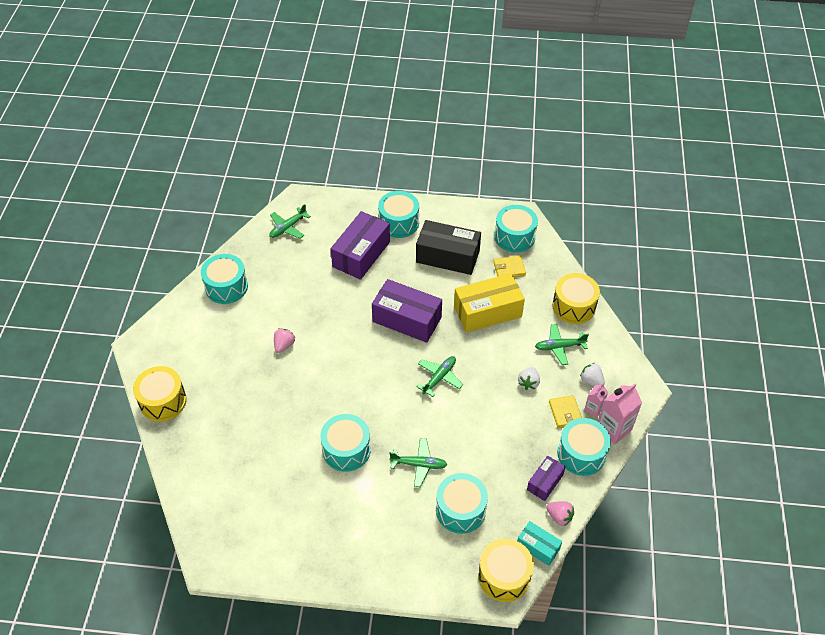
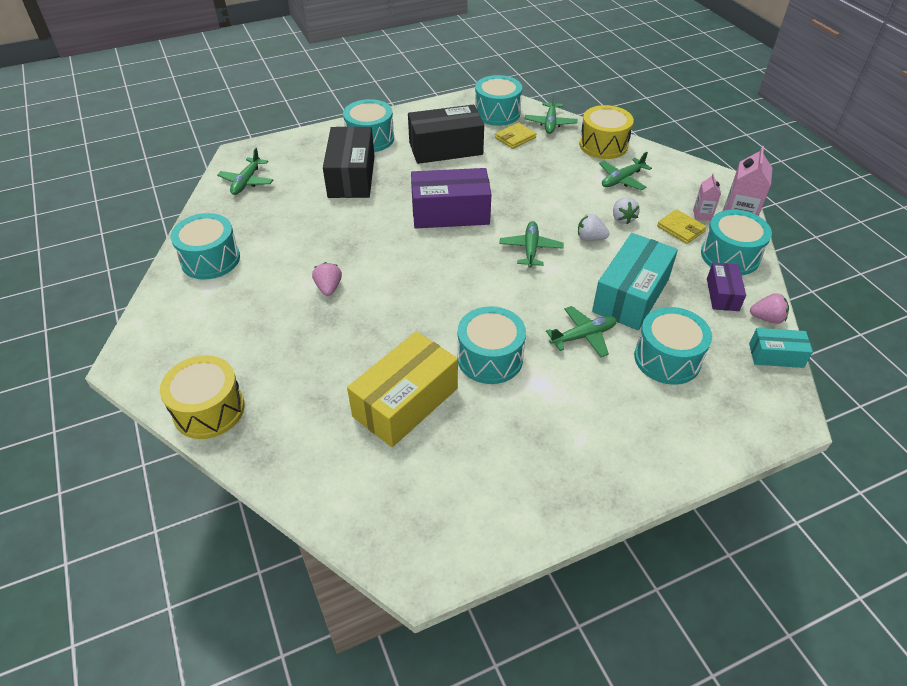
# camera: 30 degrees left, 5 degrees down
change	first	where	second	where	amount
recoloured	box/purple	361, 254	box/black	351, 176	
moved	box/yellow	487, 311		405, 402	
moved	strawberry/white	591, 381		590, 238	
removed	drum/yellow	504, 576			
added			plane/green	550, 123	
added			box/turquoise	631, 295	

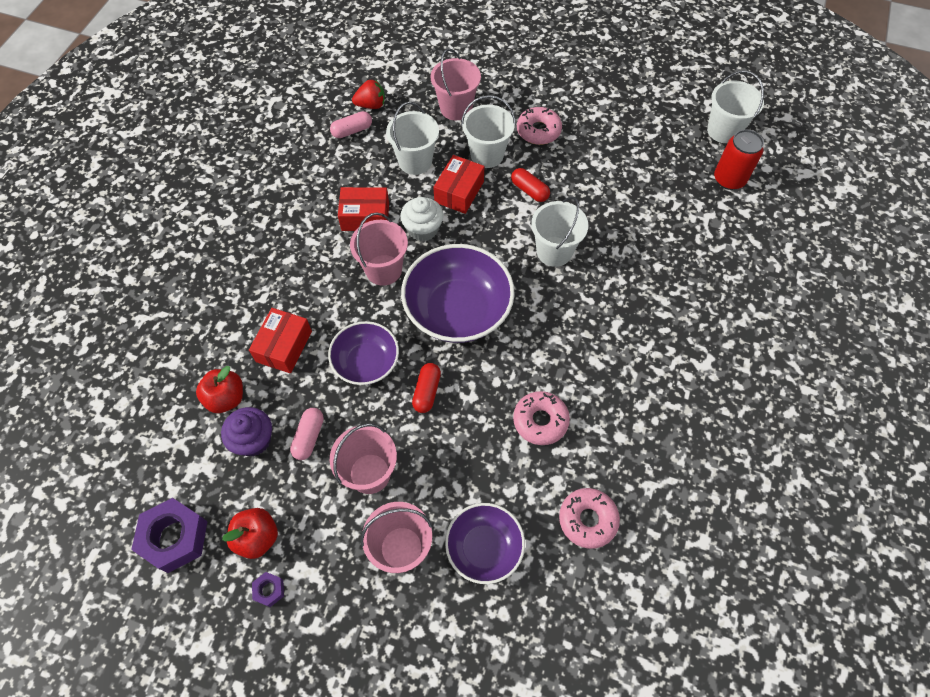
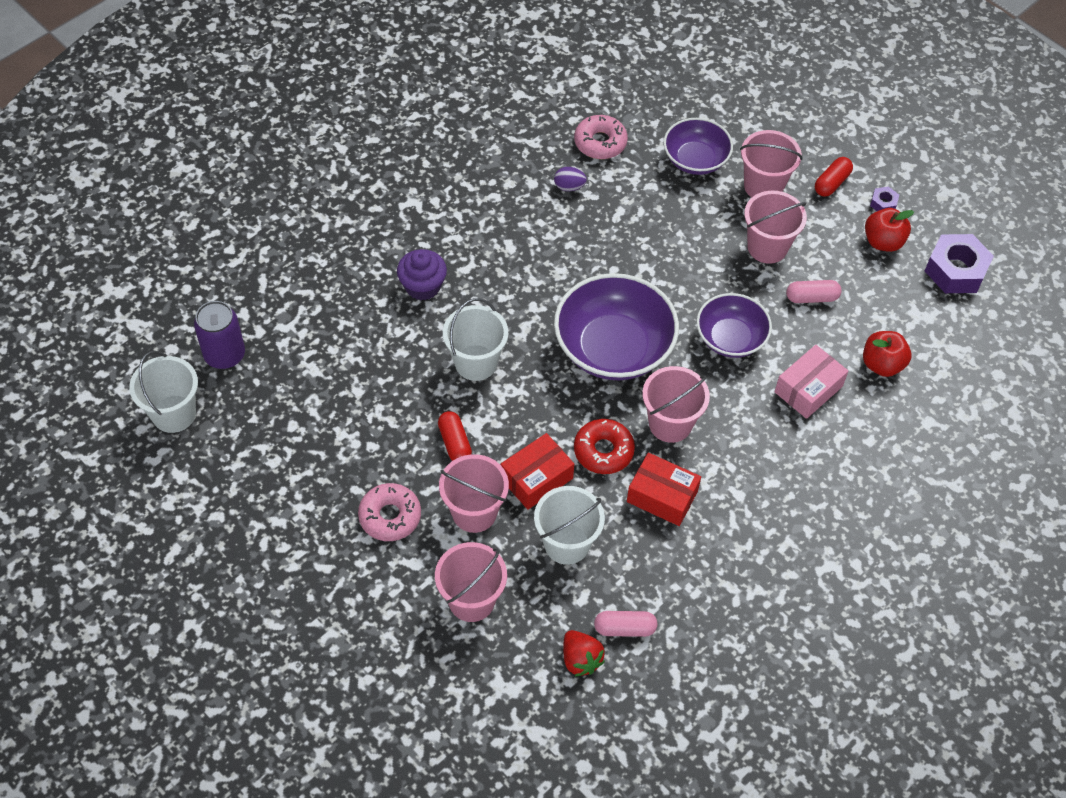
# camera: 155 degrees left, 5 degrees down
change	first	where	second	where	amount
turned	strawberry/red	371, 105		580, 659	135 degrees counterclockwise
recoloured	bucket/white	487, 155	bucket/pink	474, 512	
recoloured	can/red	729, 179	can/purple	224, 355	
replaced	cupcake/white	423, 229	donut/red	603, 451	
recoloured	box/red	284, 346	box/pink	808, 389	
moved	capsule/red	427, 391		831, 183	
removed	donut/pink	540, 421			
moved	cupcake/purple	253, 440		422, 286	
turned	capsule/pink	309, 437		811, 298	45 degrees clockwise
added			egg/purple	569, 187	

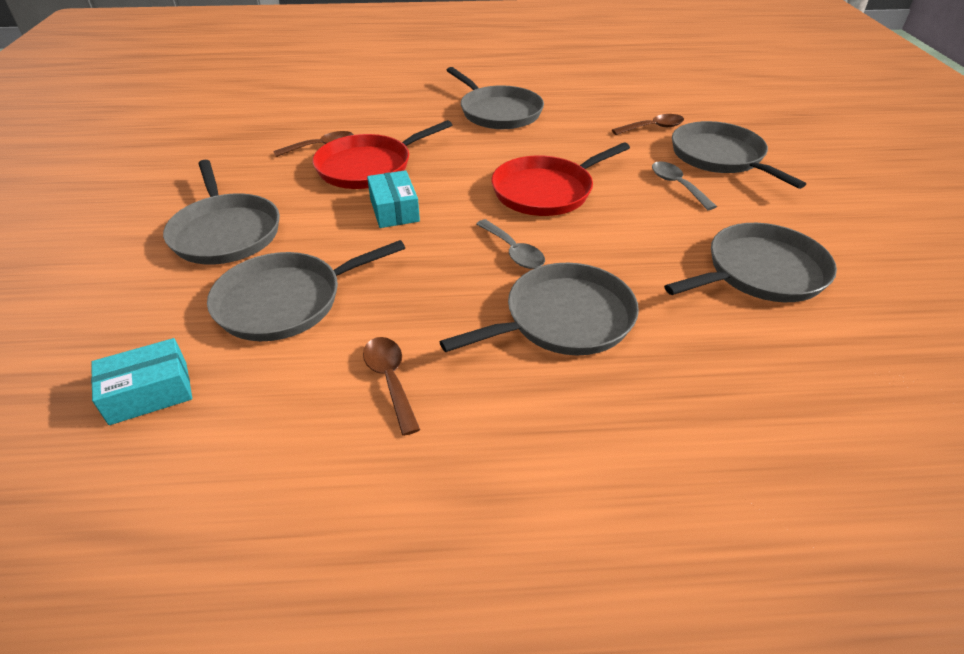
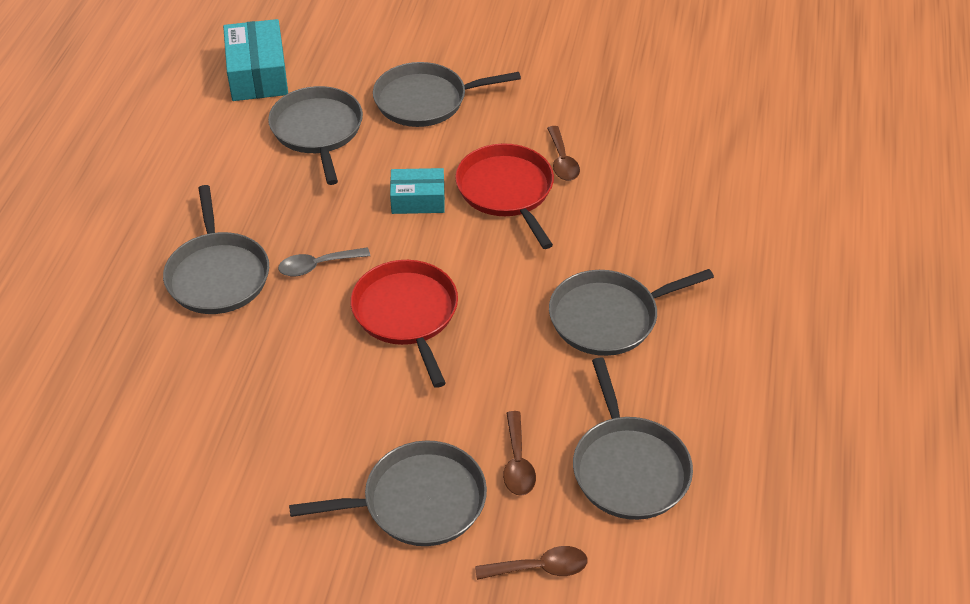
# camera: 105 degrees right, 5 degrees up
change	first	where	second	where	amount
removed	spoon/grey	677, 185			
moved	pan/grey	760, 272		629, 468	
moved	spoon/brown	390, 380		539, 568	
resized	box/turquoise	149, 392		258, 74	x1.59

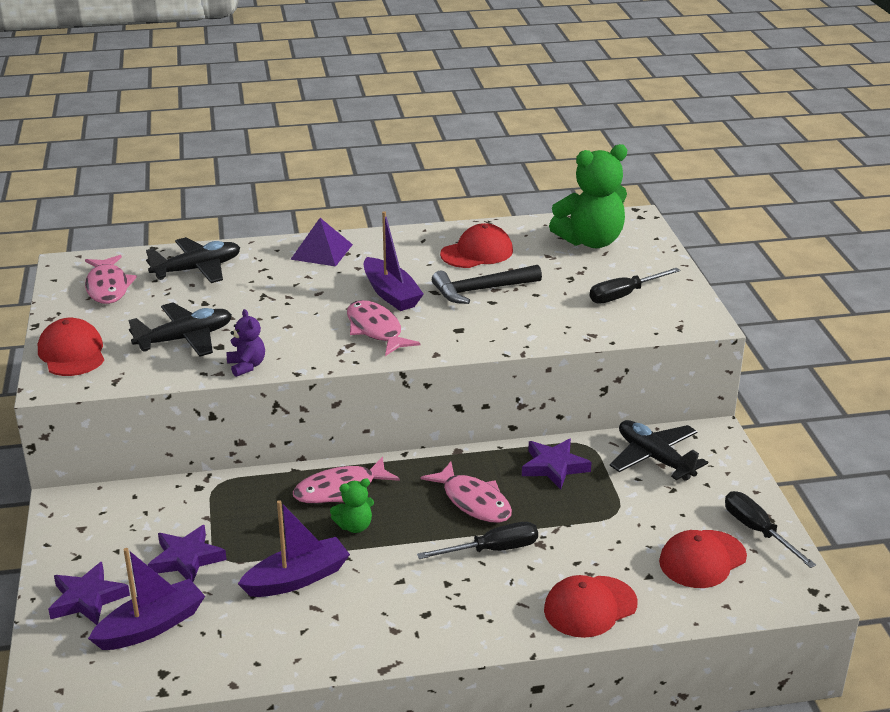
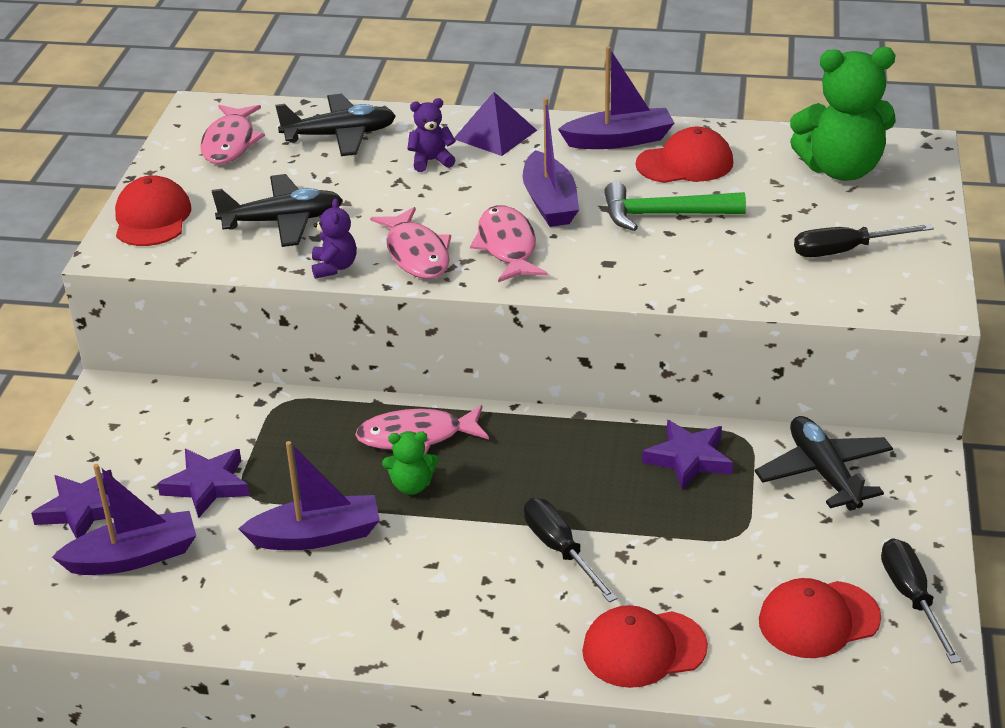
# camera: 20 degrees right, 5 degrees up
change	first	where	second	where	amount
recoloured	hammer/black	481, 290	hammer/green	664, 215	
moved	fish/pink	473, 501		416, 254	
turned	screwdriver/black	492, 550		560, 550	120 degrees counterclockwise
added			boat/purple	619, 140	
added			teddy bear/purple	431, 161	

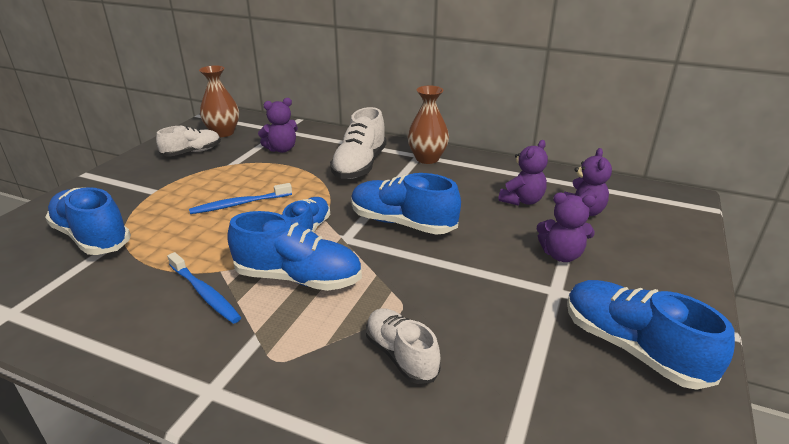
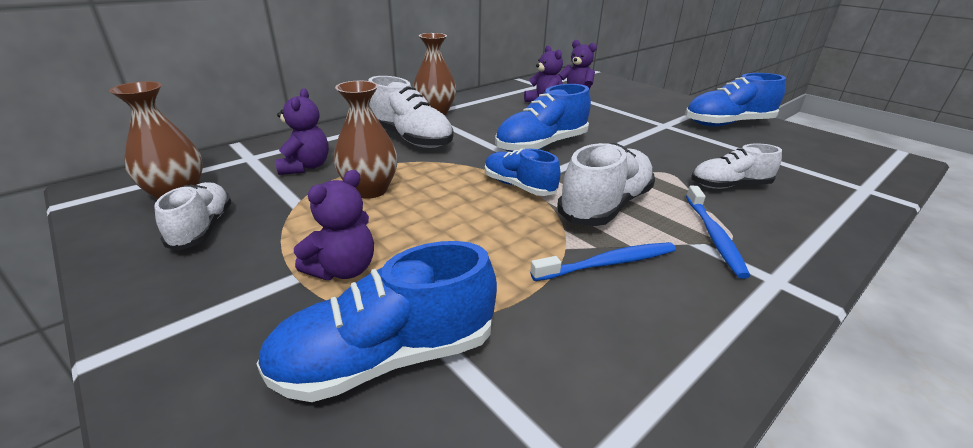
# camera: 65 degrees left, 0 degrees up
change	first	where	second	where	amount
moved	toothbrush/blue	239, 204		713, 236	
moved	teddy bear/purple	561, 255		343, 269	
recoloured	shoe/blue	298, 278	shoe/white	605, 206	
added			vase/brown	370, 190	

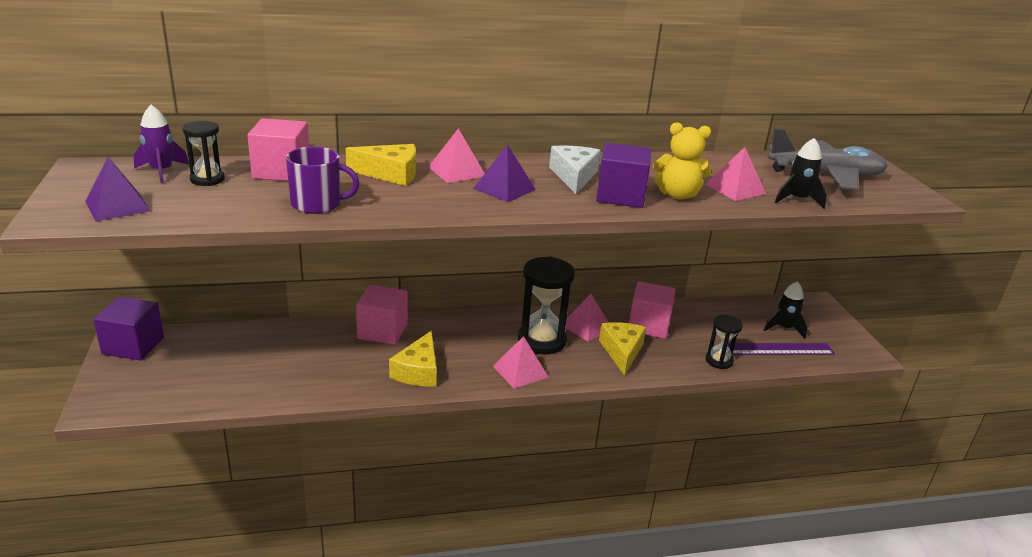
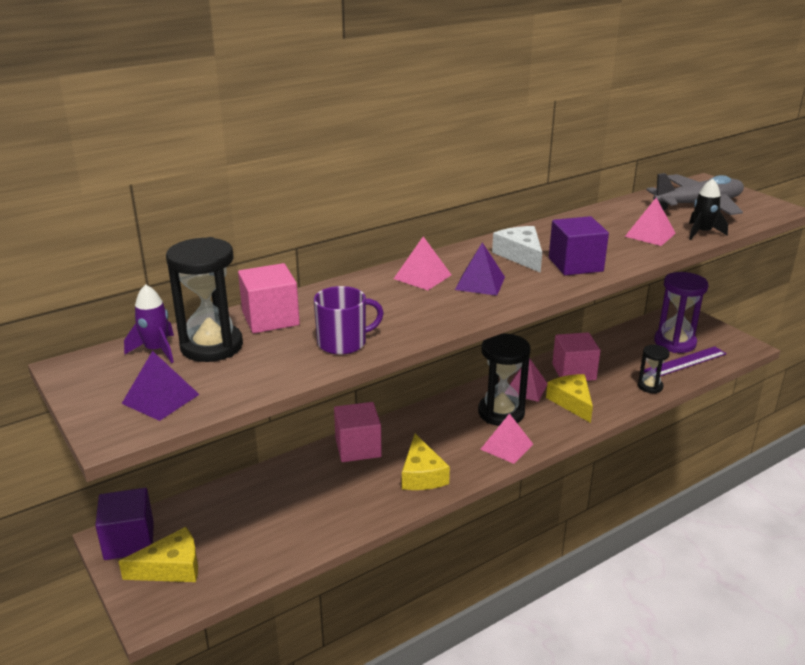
# camera: 20 degrees left, 0 degrees up
change	first	where	second	where	amount
resized	hourglass/black	207, 179		211, 346	x1.80
removed	teddy bear/yellow	677, 195			
moved	cheese/yellow	390, 174		171, 567	
replaced	rocket/black	784, 328	hourglass/purple	674, 343	

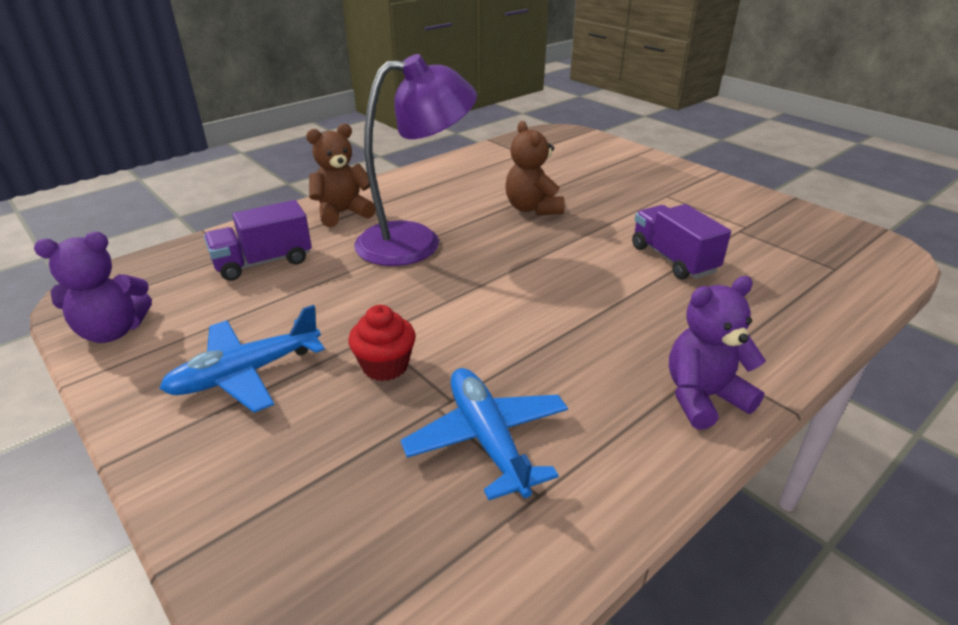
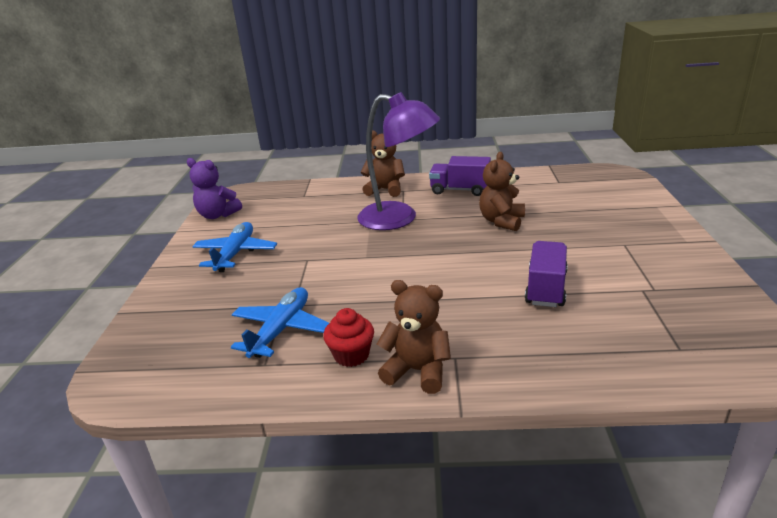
# camera: 45 degrees right, 5 degrees down
change	first	where	second	where	amount
moved	truck/purple	263, 262		460, 190	
recoloured	teddy bear/purple	703, 397	teddy bear/brown	417, 371	
turned	plane/blue	245, 373		236, 253	90 degrees clockwise
moved	cupcake/red	385, 366		351, 355	

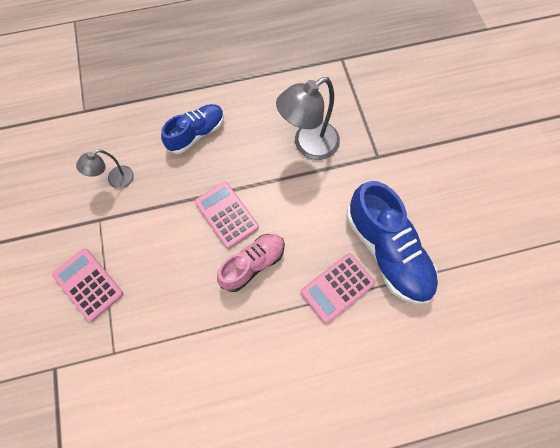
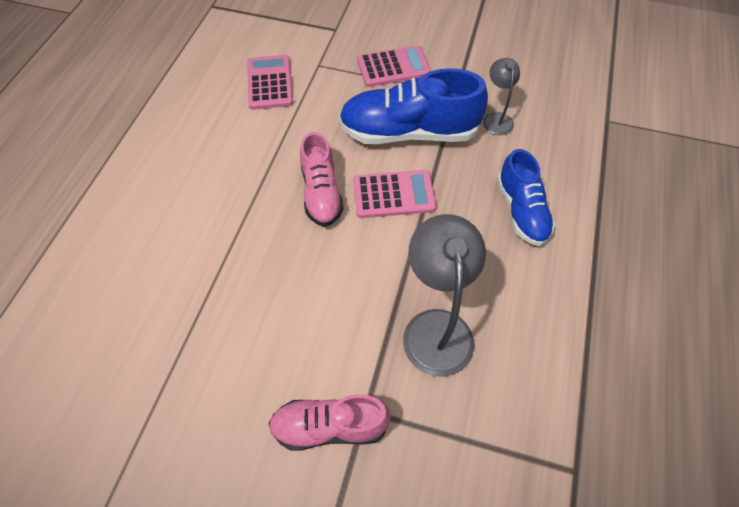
# camera: 120 degrees right, 10 degrees down
change	first	where	second	where	amount
moved	shoe/blue	387, 251		408, 132	
moved	calculator/pink	337, 288		269, 83	
added			shoe/pink	330, 426	

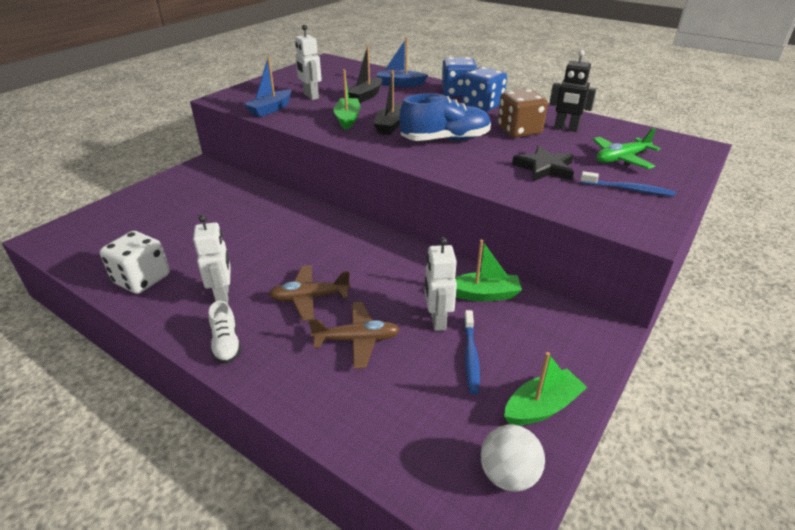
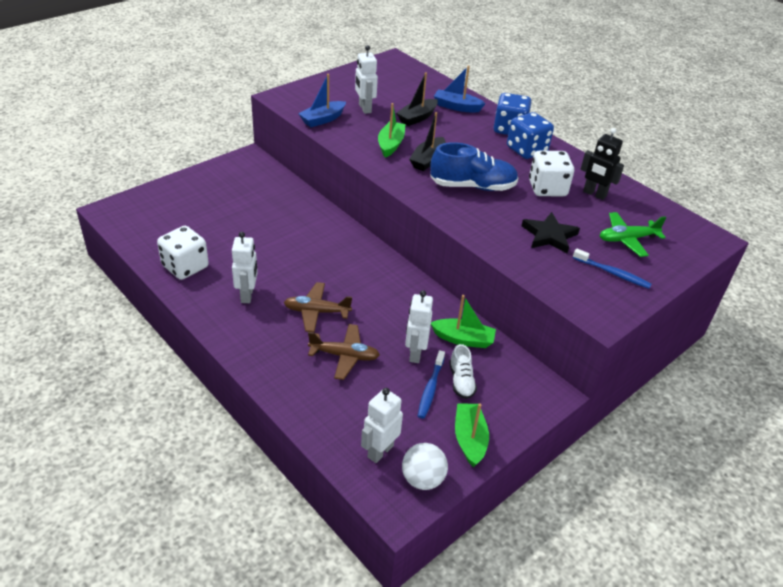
# camera: 10 degrees right, 5 degrees up
change	first	where	second	where	amount
recoloured	dice/brown	519, 131	dice/white	547, 188	
moved	shoe/white	226, 344		461, 381	
turned	boat/green	542, 407		469, 439	75 degrees counterclockwise
added			robot/white	380, 451	

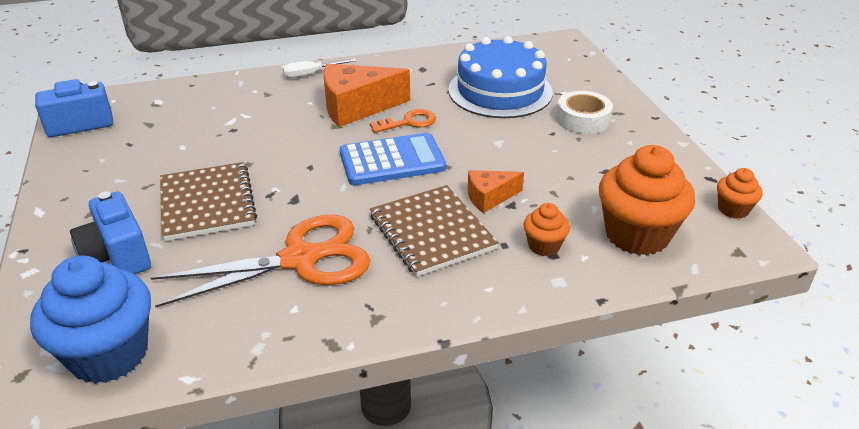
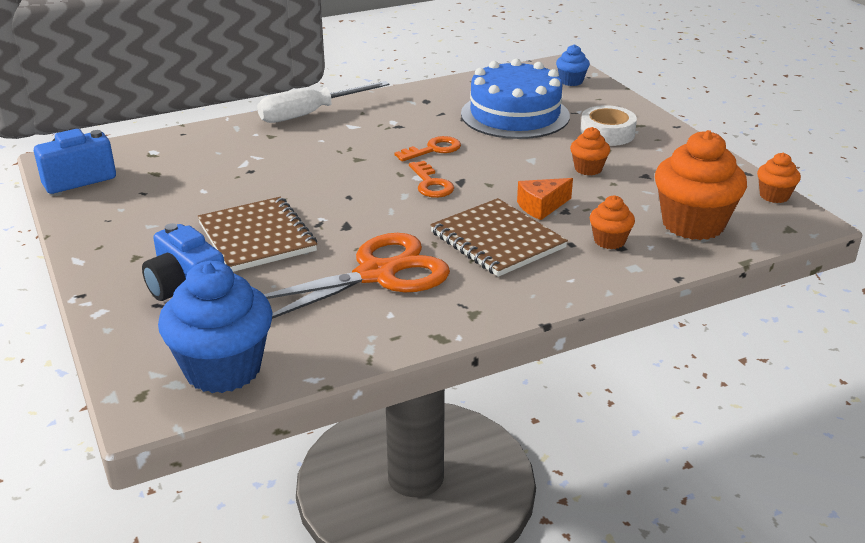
# camera: 10 degrees left, 5 degrees down
change	first	where	second	where	amount
resized	screwdriver/white	311, 74		310, 114	x1.76
removed	cheese/orange	356, 107			
replaced	calculator/blue	392, 160	key/orange	431, 184	
added			cupcake/blue	571, 81	
added			cupcake/orange	588, 169	

